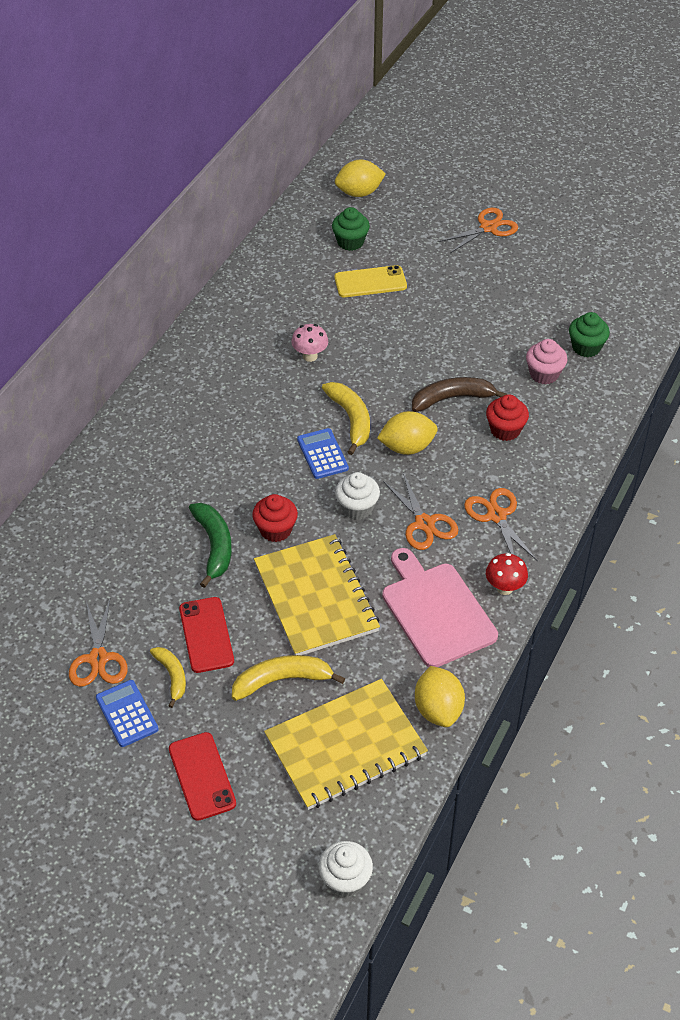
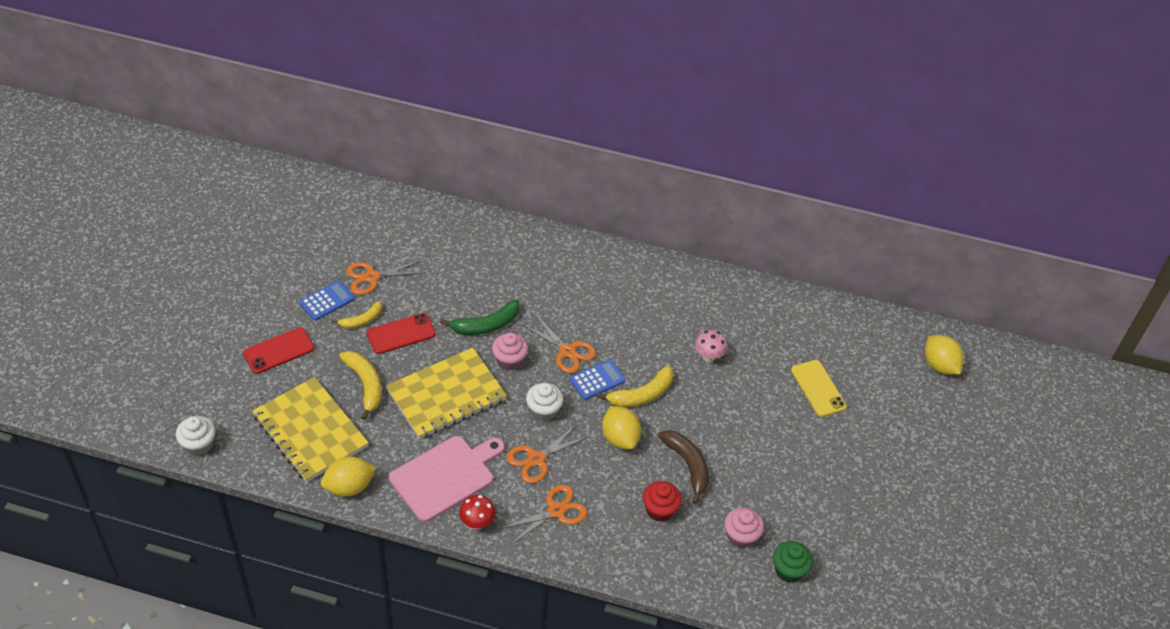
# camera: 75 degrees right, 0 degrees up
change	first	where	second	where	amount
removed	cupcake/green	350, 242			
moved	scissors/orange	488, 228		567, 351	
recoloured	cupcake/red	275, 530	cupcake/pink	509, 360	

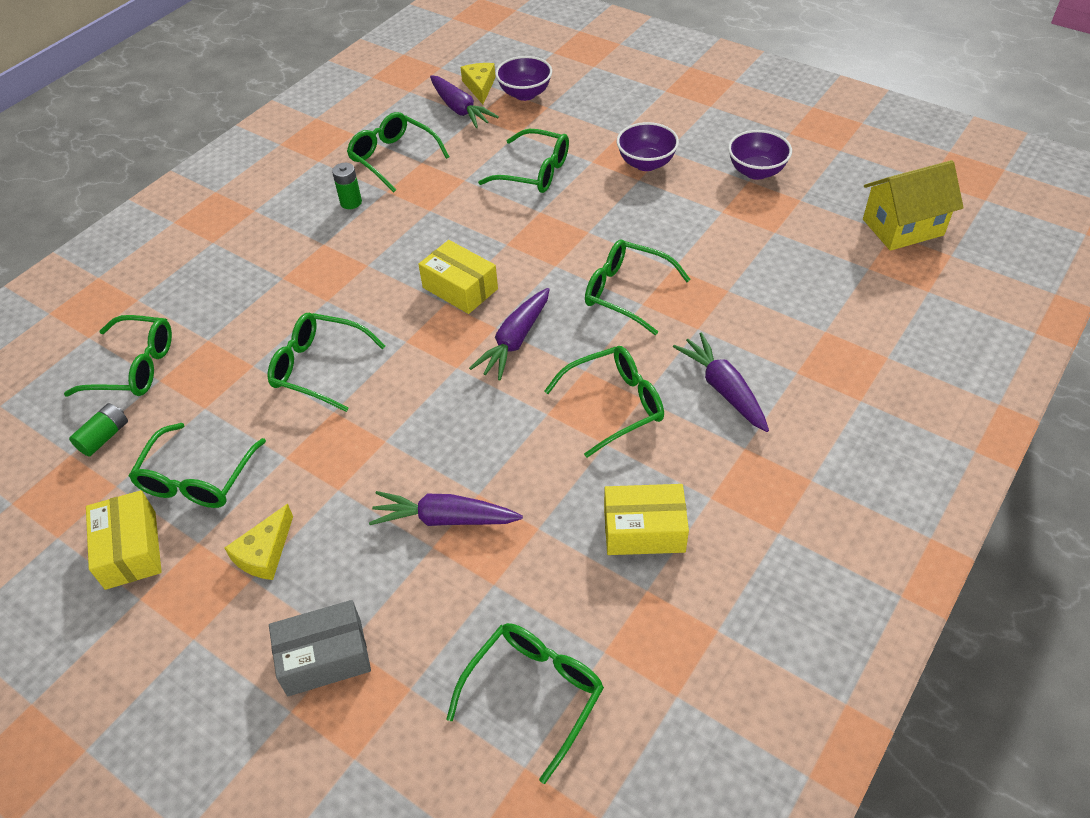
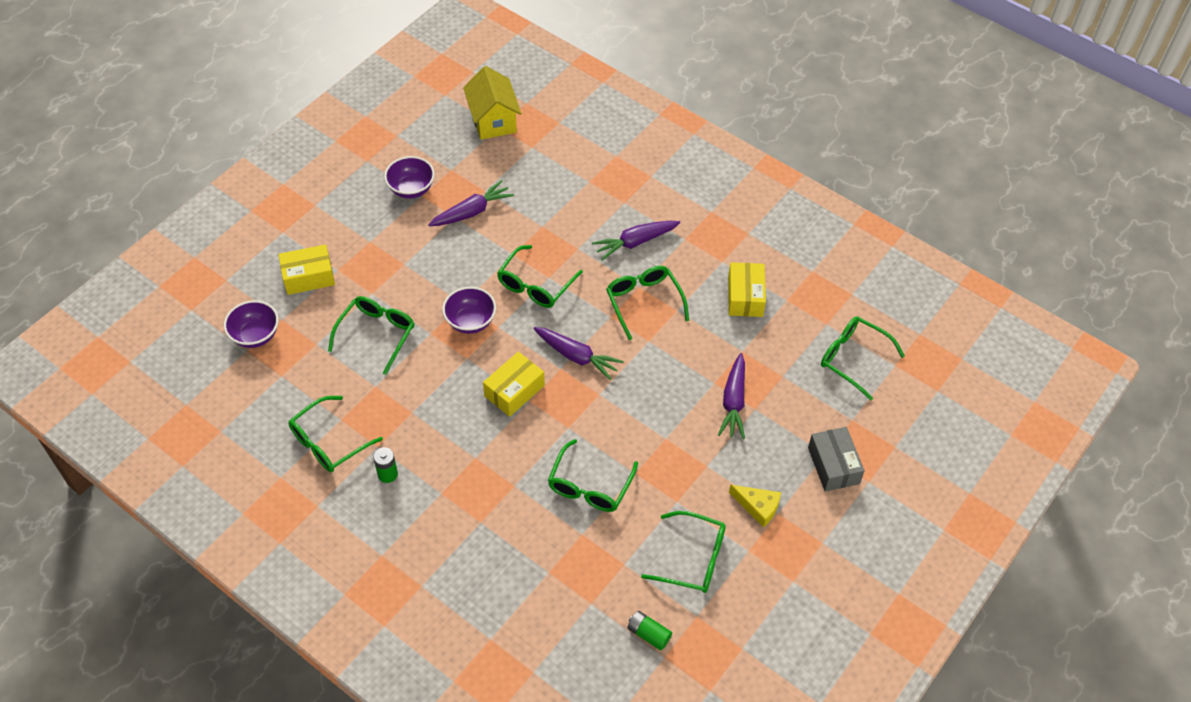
# camera: 90 degrees left, 5 degrees up
change	first	where	second	where	amount
removed	cheese/yellow	480, 86			
moved	carrot/purple	460, 109		472, 212	
moved	bowl/purple	646, 163		470, 321	
removed	glasses/green	134, 367			
moved	box/yellow	131, 549		308, 277	

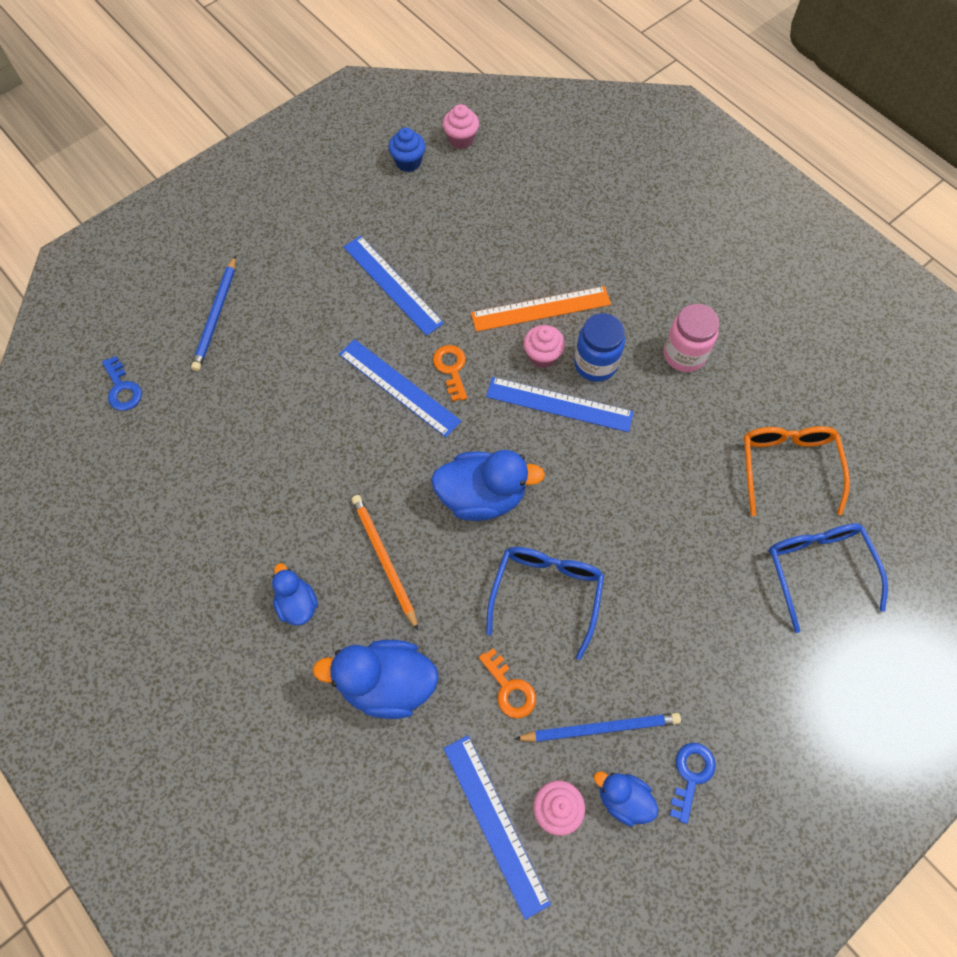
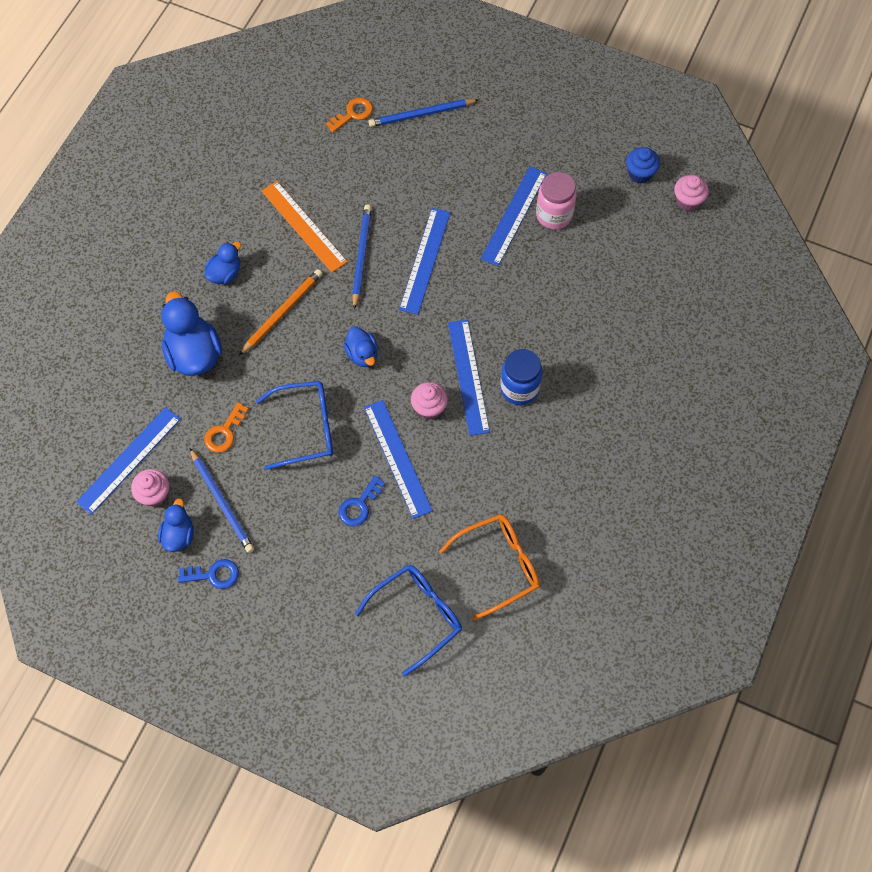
# camera: 65 degrees right, 0 degrees up
change	first	where	second	where	amount
moved	ruler/orange	541, 309		303, 226	
moved	jar/pink	684, 354		554, 215	
moved	cupcake/pink	542, 356		429, 408	
moved	key/orange	451, 369		353, 114	
moved	key/blue	122, 388		359, 505	
resized	duck/blue	482, 496		362, 354	x0.57
added			pencil/blue	361, 256	
added			ruler/blue	398, 458	

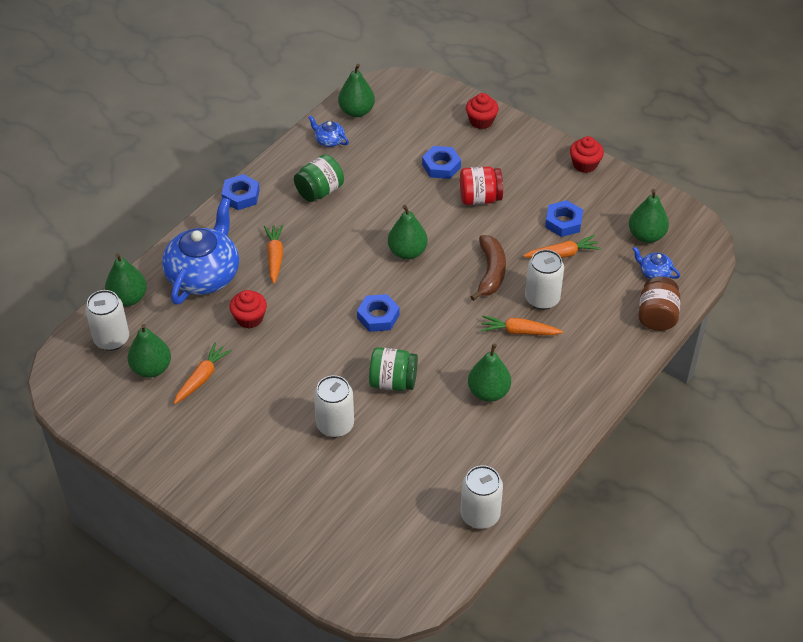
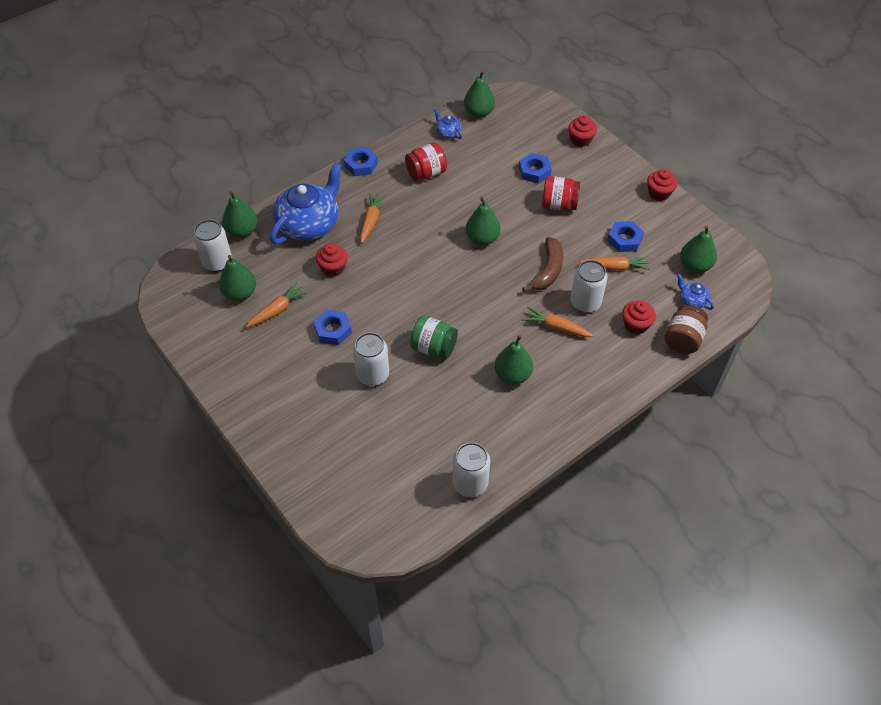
# camera: 15 degrees right, 5 degrees up
change	first	where	second	where	amount
recoloured	jar/green	319, 191	jar/red	426, 173	
moved	nut/blue	378, 316		333, 330	
added			cupcake/red	635, 325	

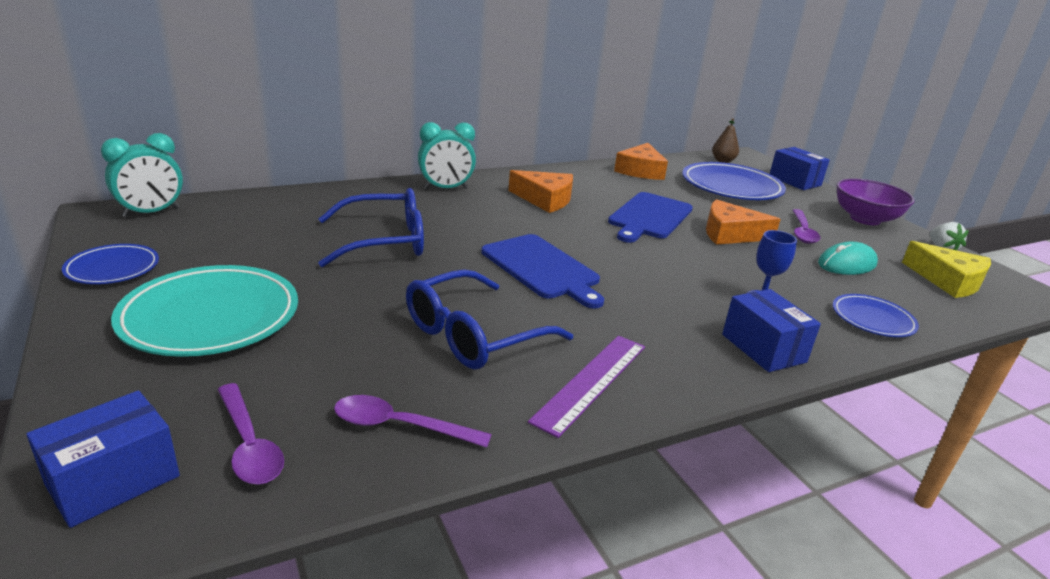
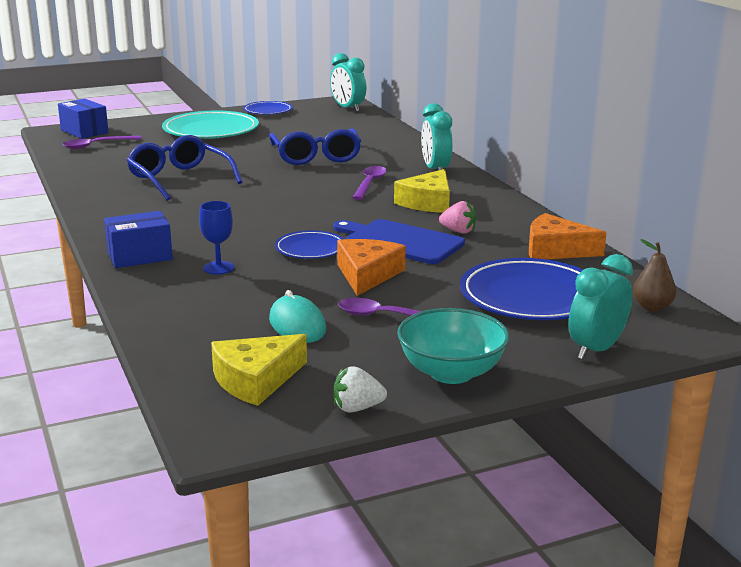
# camera: 95 degrees right, 5 degrees down
change	first	where	second	where	amount
replaced	box/blue	794, 181	clock/turquoise	596, 349	
recoloured	cheese/orange	545, 199	cheese/yellow	427, 202	
recoloured	bowl/purple	865, 219	bowl/turquoise	451, 373	
removed	cutting board/blue	542, 268			
moved	plate/blue	872, 319		310, 249	
removed	ruler/purple	591, 382			
moved	spoon/purple	400, 426		370, 184	
added			strawberry/pink	458, 231	

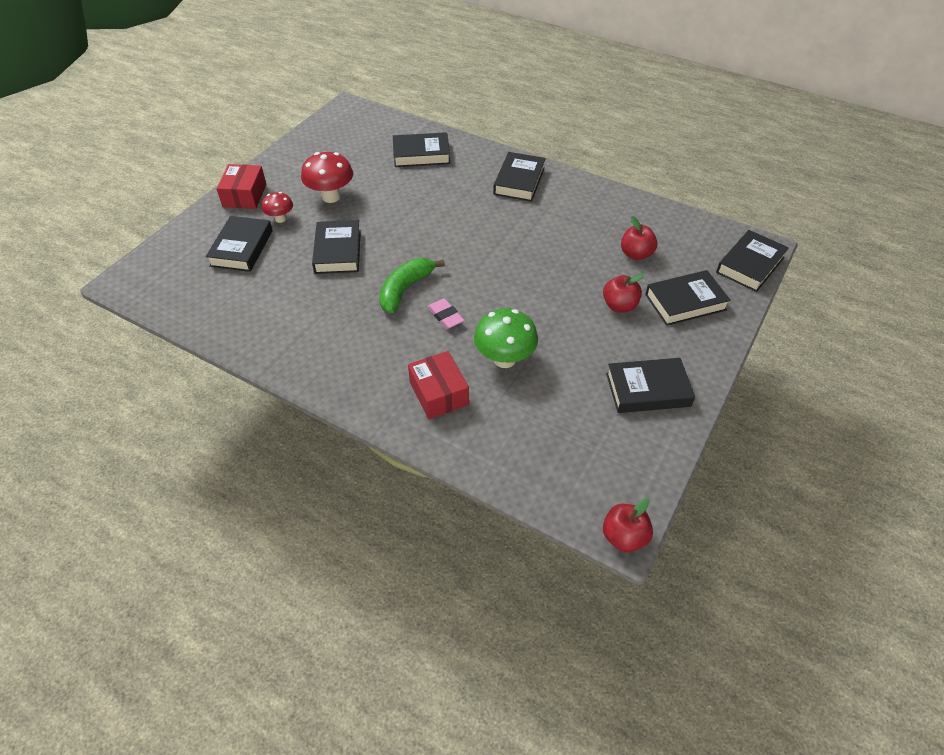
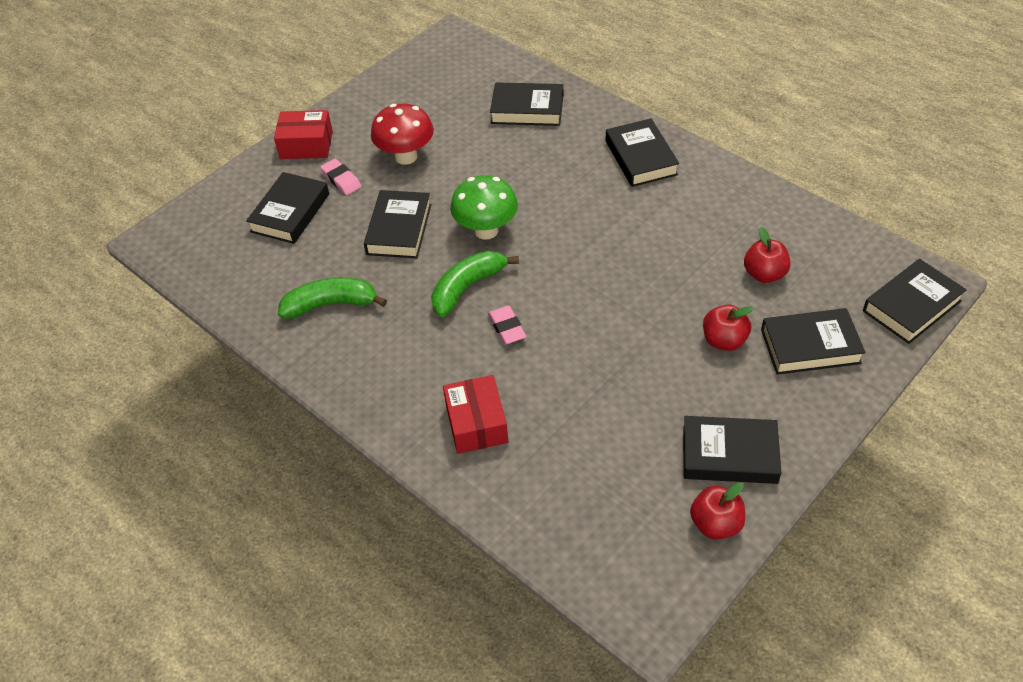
# camera: 15 degrees right, 0 degrees up
change	first	where	second	where	amount
turned	book/black	519, 181		641, 158	45 degrees counterclockwise
turned	box/red	244, 195		306, 145	75 degrees clockwise
replaced	mushroom/red	280, 219	eraser/pink	341, 180	
moved	mushroom/green	504, 359		486, 230	
moved	apple/red	624, 537		716, 524	
added			banana/green	331, 304	

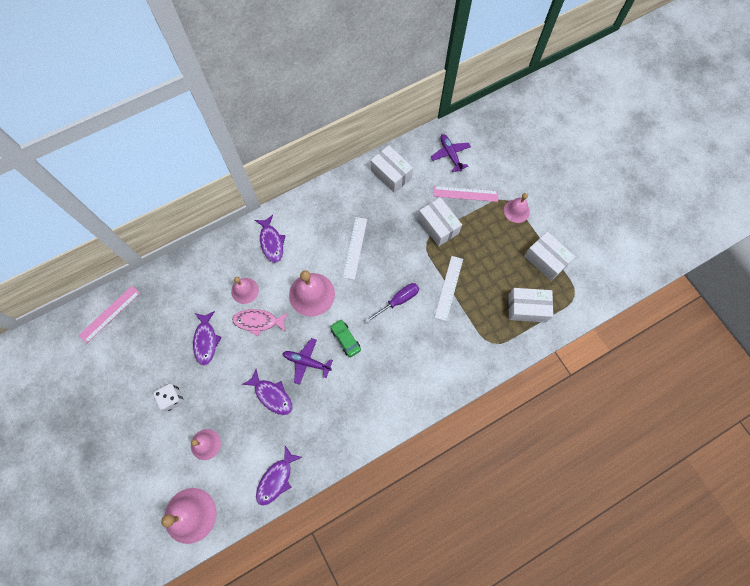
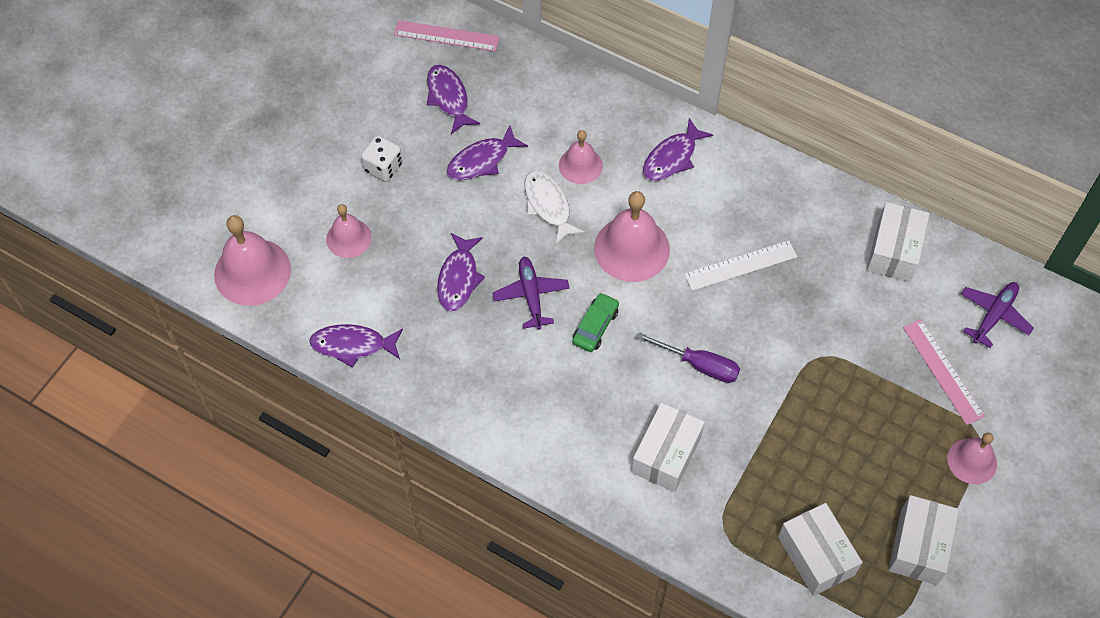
# camera: 60 degrees right, 10 degrees down
change	first	where	second	where	amount
moved	box/white	438, 226		666, 454	
removed	ruler/white	448, 288			
recoloured	fish/pink	258, 321	fish/white	548, 206	
added			fish/purple	448, 98	

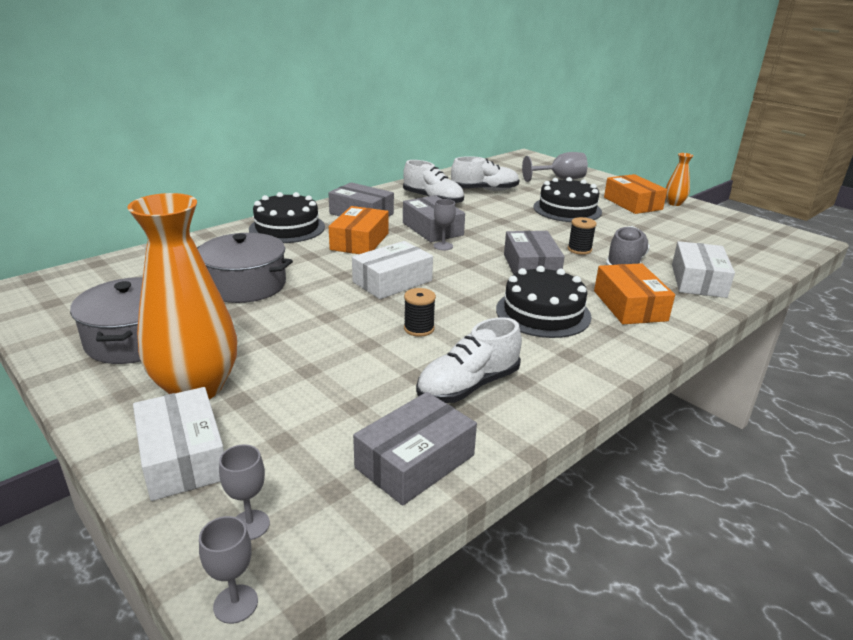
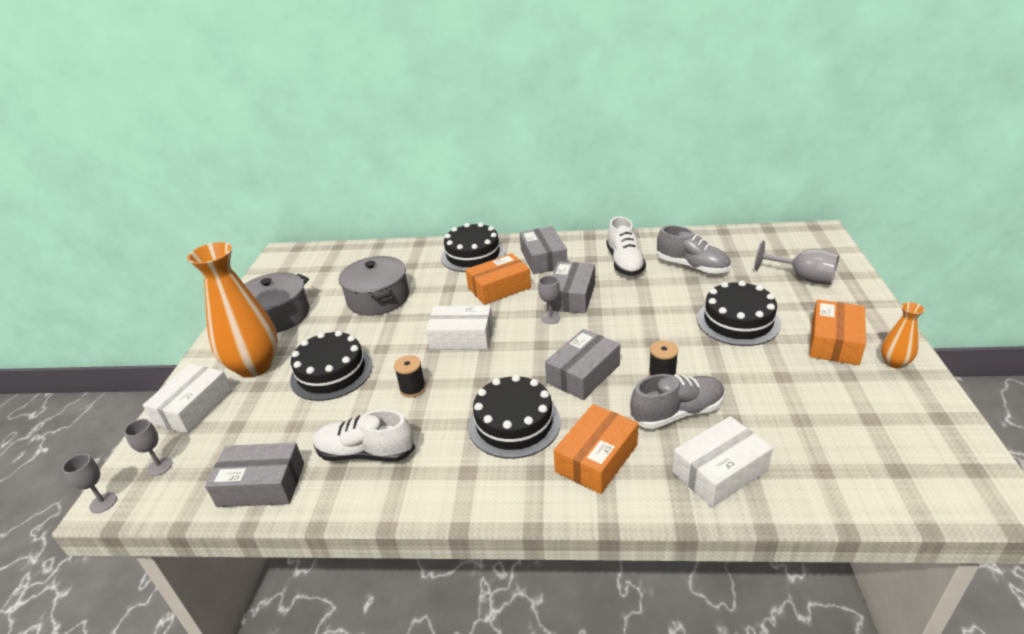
# camera: 50 degrees right, 5 degrees up
change	first	where	second	where	amount
recoloured	shoe/white	484, 190	shoe/grey	692, 266	
added			cake/black	331, 372	

